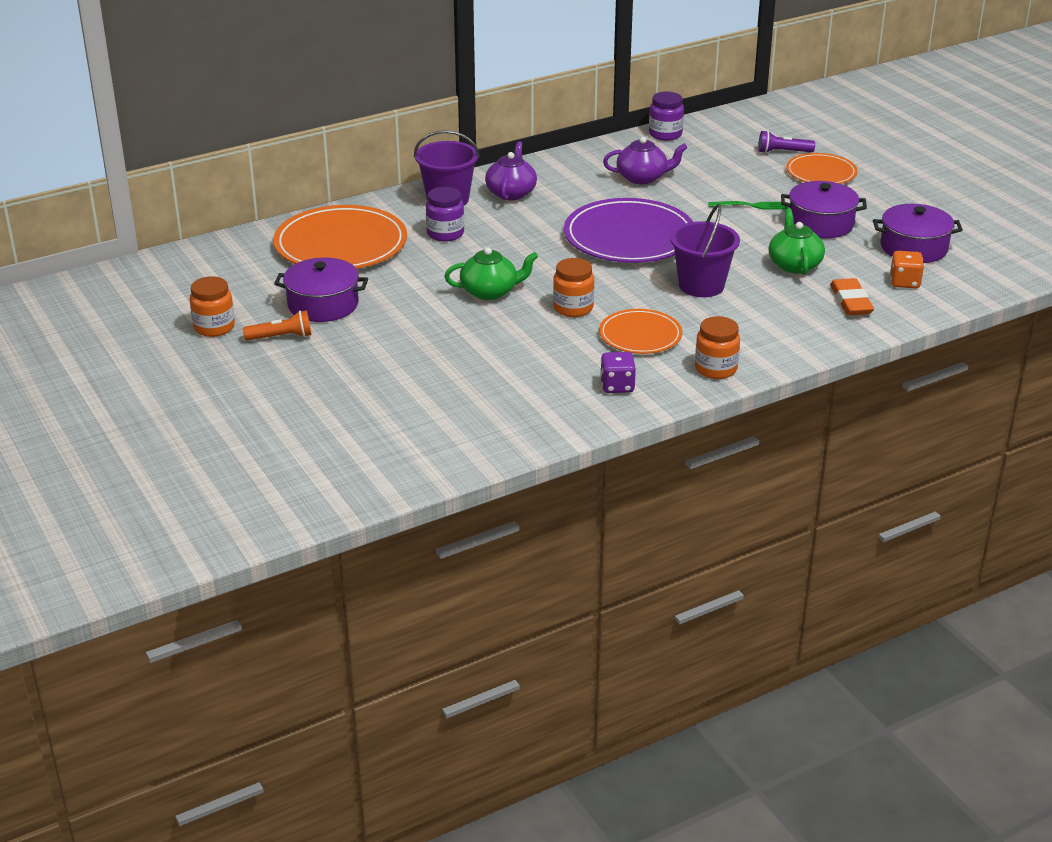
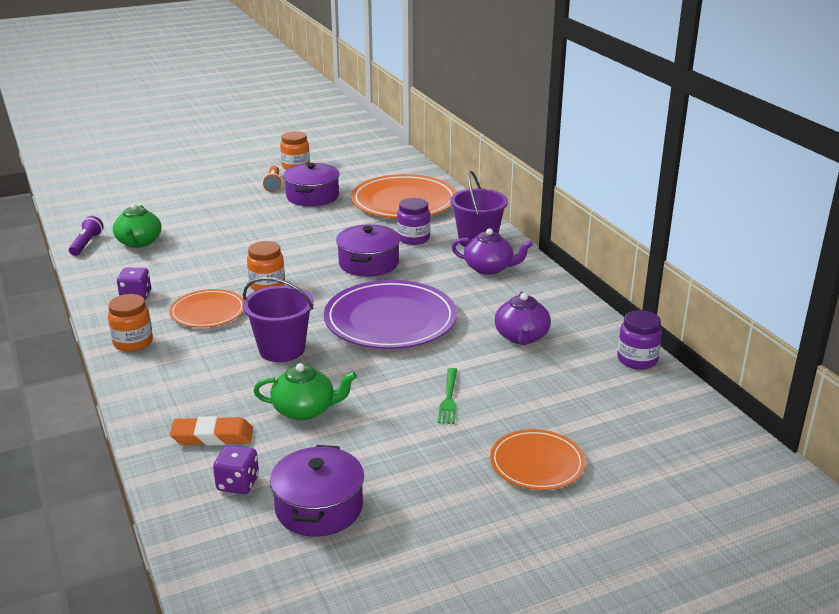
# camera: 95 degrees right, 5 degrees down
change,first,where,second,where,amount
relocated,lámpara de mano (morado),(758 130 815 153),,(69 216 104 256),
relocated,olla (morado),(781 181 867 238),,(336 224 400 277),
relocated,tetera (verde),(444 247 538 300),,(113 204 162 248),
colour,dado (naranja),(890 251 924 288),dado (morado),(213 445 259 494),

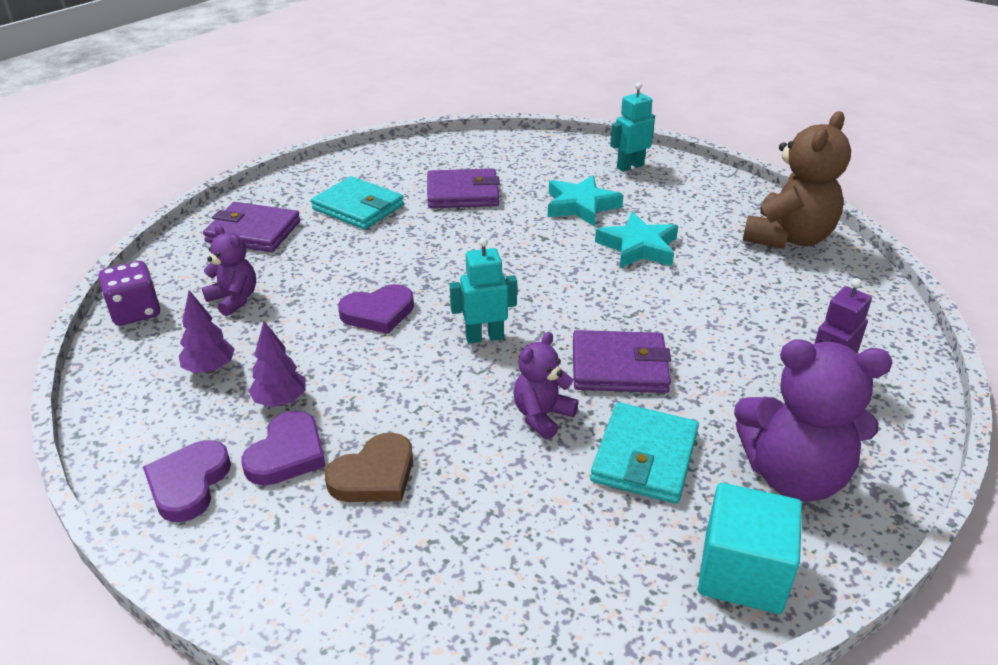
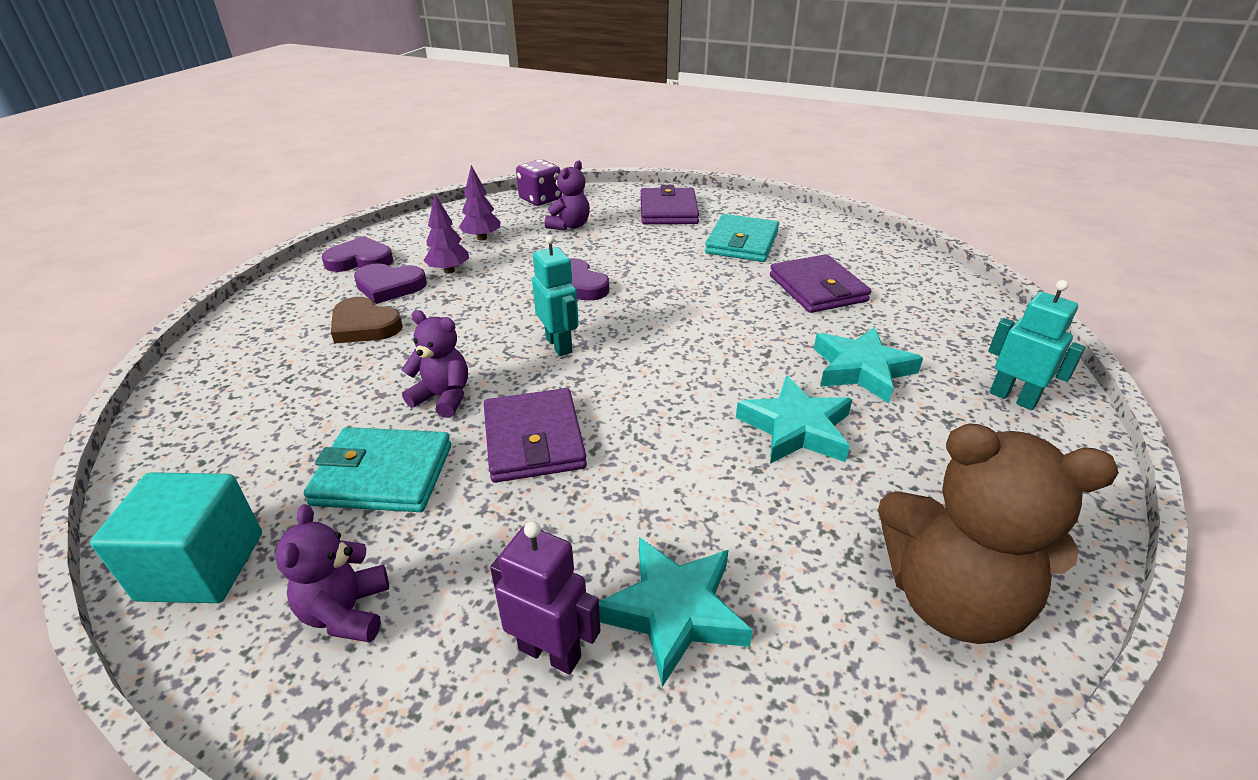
# camera: 75 degrees right, 0 degrees up
change,first,where,second,where,amount
size,osito (morado),(734 339 892 502),,(275 505 389 642),x0.54
appeared,,,estrella (turquesa),(599 537 753 687),

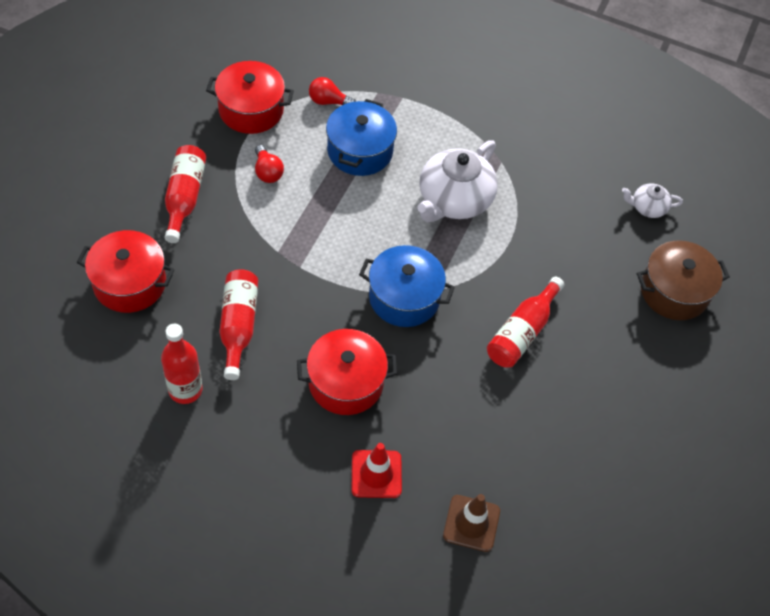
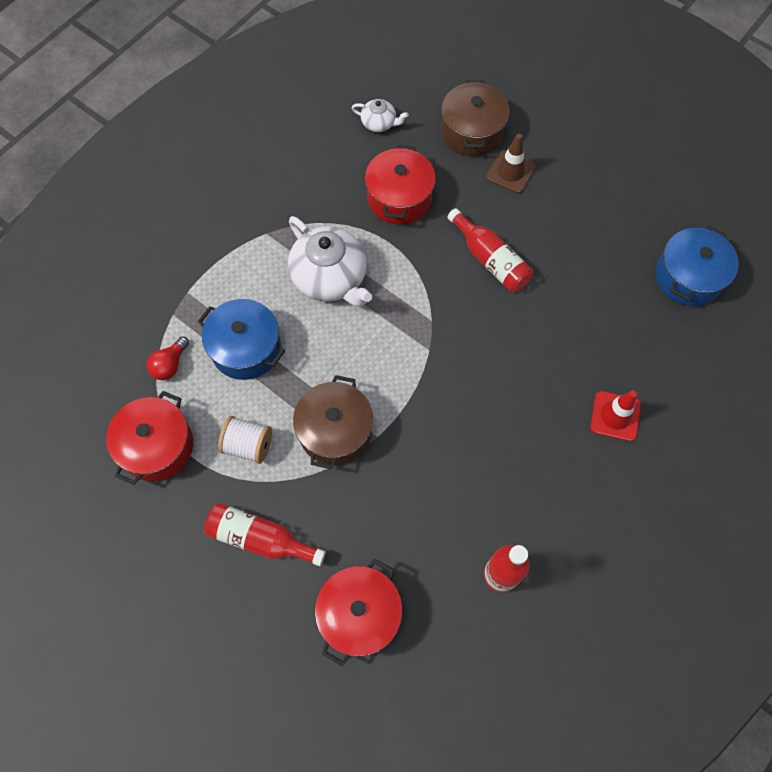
# camera: 70 degrees left, 10 degrees up
change,first,where,second,where,amount
exchanged,bombilla (rojo),(255 145 284 183),carrete (blanco),(218 416 272 464),
spun,tetera (blanco),(622 183 683 218),,(352 99 409 132),90 degrees counterclockwise
relocated,olla (azul),(359 245 455 327),,(656 225 739 306),
missing,botella (rojo),(219 269 258 380),,,
relocated,olla (rojo),(297 329 398 415),,(365 145 436 224),
relocated,cono de tráfico (marrón),(443 494 500 552),,(486 134 536 193),
appeared,,,olla (marrón),(293 375 373 469),

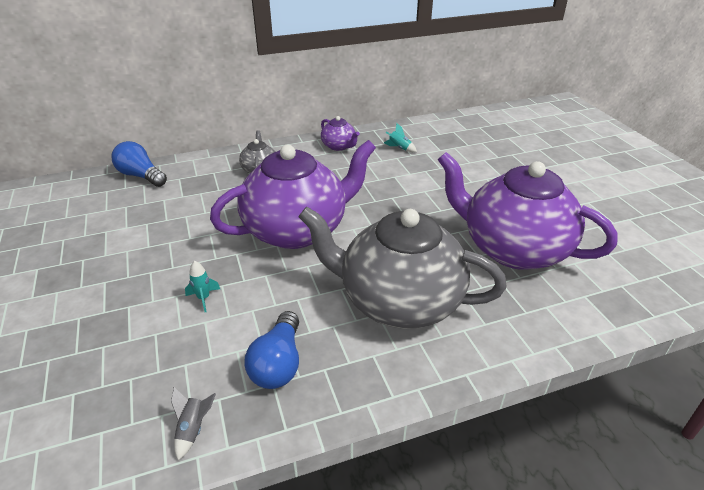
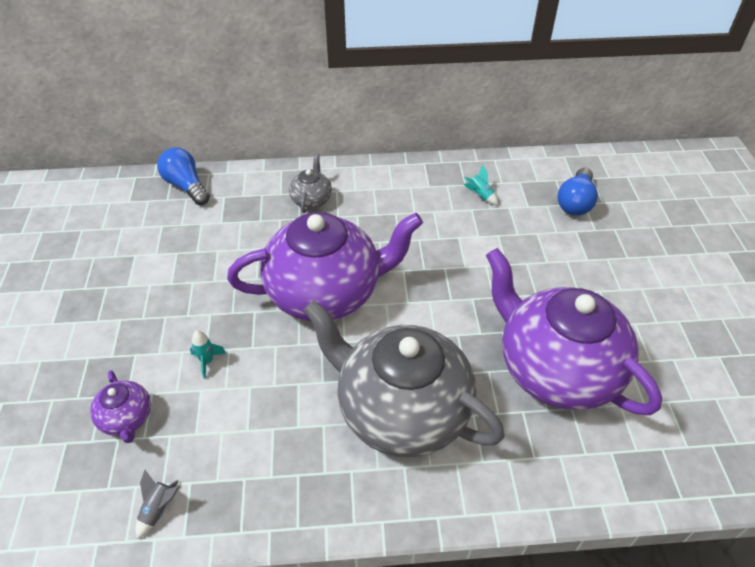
# camera: 15 degrees right, 10 degrees up
change,first,where,second,where,amount
relocated,tetera (morado),(321 116 360 151),,(90 370 151 443),
relocated,bombilla (azul),(245 311 299 389),,(557 168 598 216),

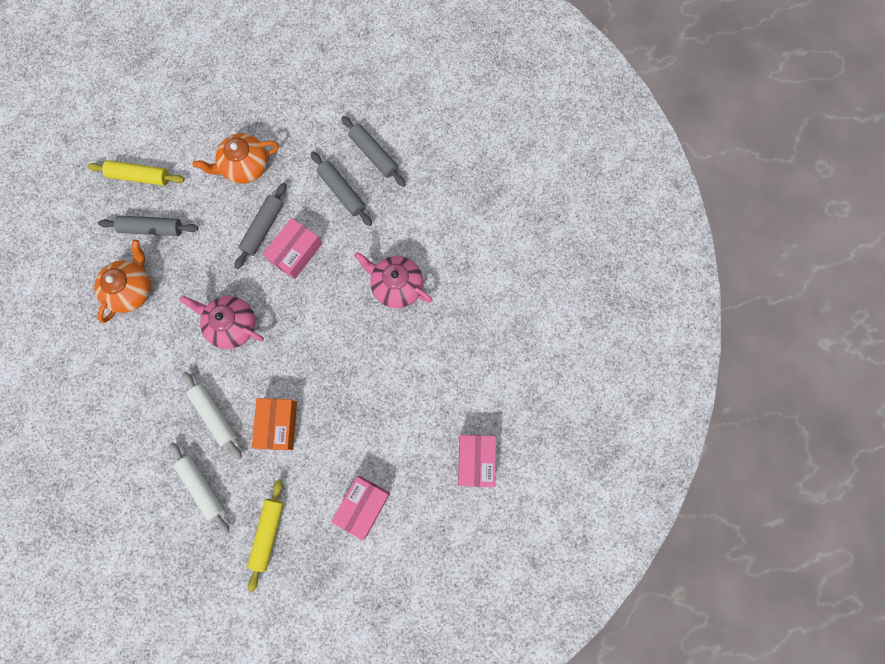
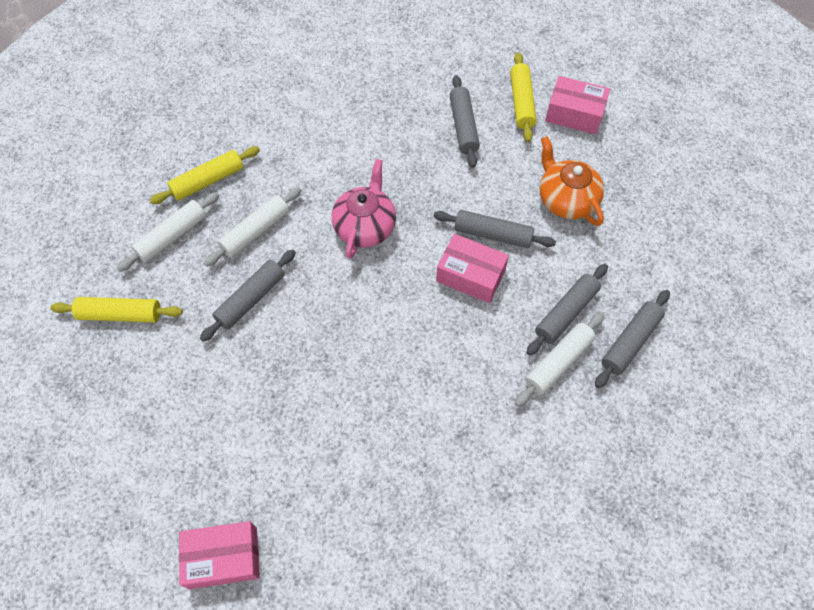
# camera: 80 degrees right, 15 degrees down
change,first,where,second,where,amount
missing,tetera (naranja),(94 240 151 323),,,
missing,tetera (rosa),(354 252 433 308),,,
exchanged,caja (naranja),(252 398 297 450),rodillo (gris),(200 249 296 342),
relocated,caja (rosa),(331 476 390 540),,(545 76 610 134),
appeared,,,rodillo (amarillo),(150 147 260 204),
appeared,,,rodillo (blanco),(515 313 604 407),

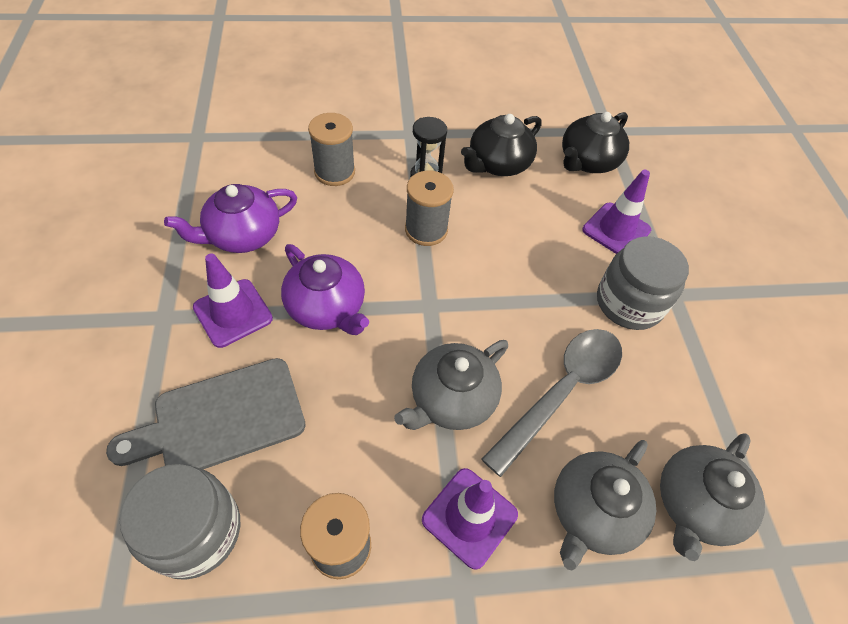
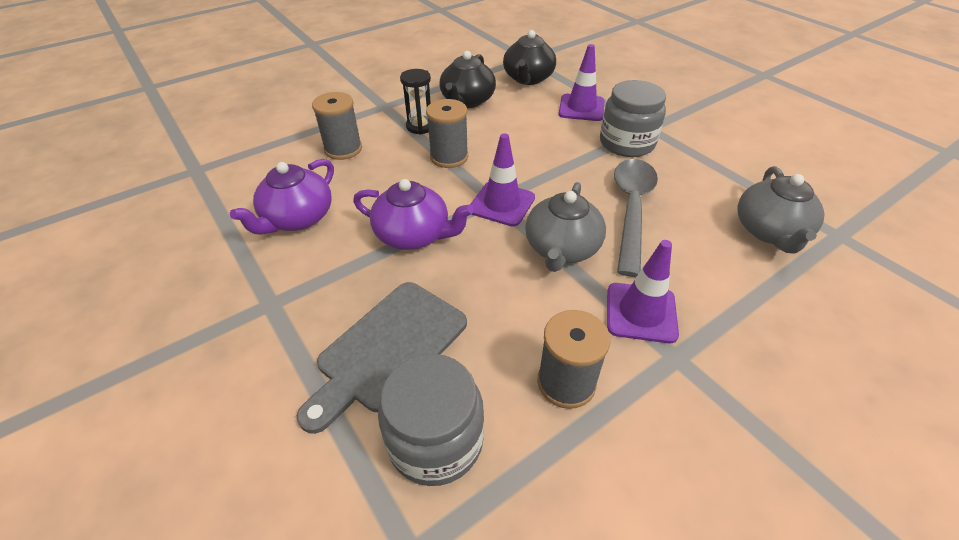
# camera: 25 degrees left, 10 degrees down
change,first,where,second,where,amount
relocated,cono de tráfico (morado),(193 254 273 348),,(470 133 535 227),
missing,tetera (gris),(554 440 656 570),,,

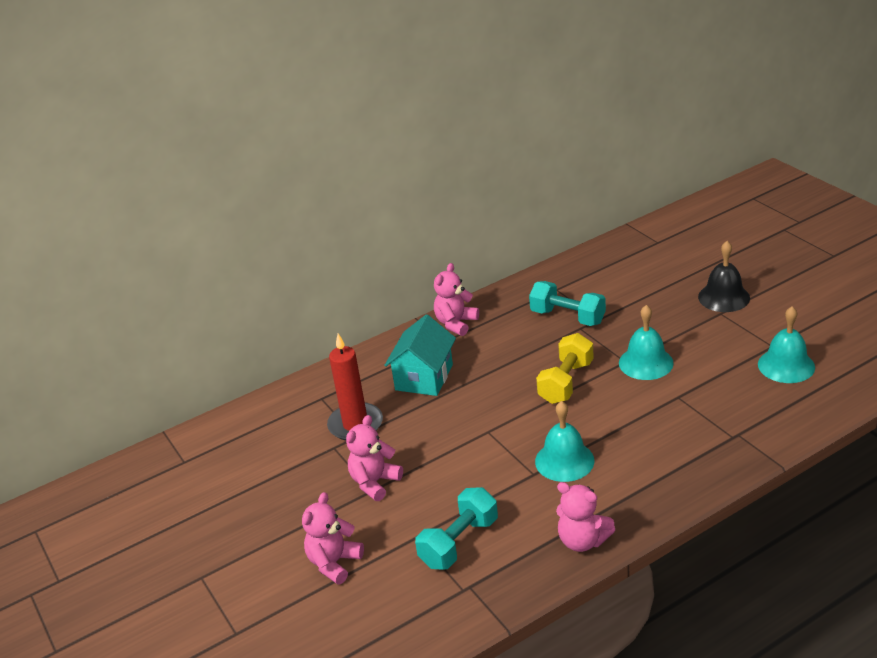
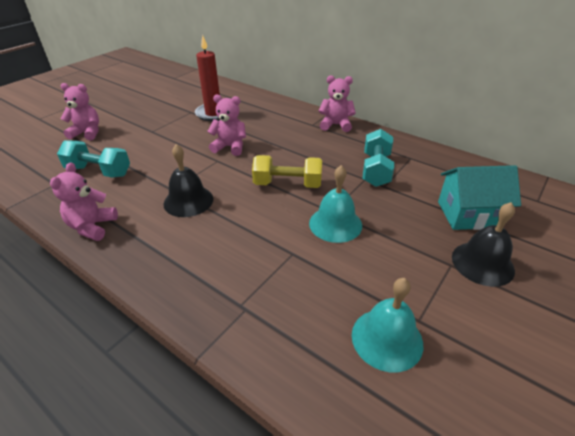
# camera: 65 degrees right, 5 degrees up
change,first,where,second,where,amount
relocated,casa (turquesa),(384 314 456 396),,(438 165 521 230),
colour,campana (turquesa),(535 401 595 482),campana (negro),(163 144 213 217),
relocated,osito (rosa),(346 415 403 501),,(207 94 246 156),

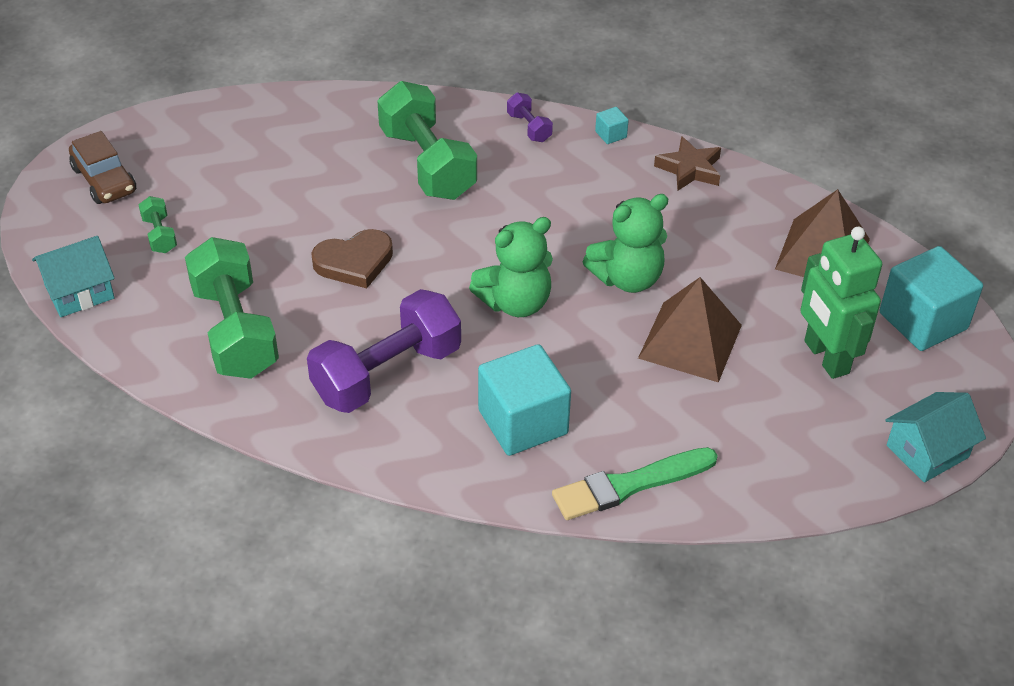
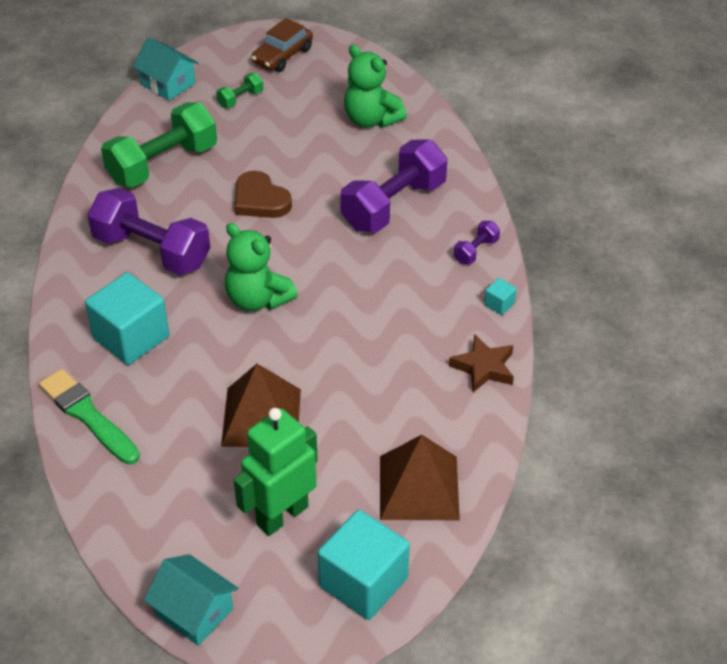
# camera: 70 degrees right, 0 degrees up
change,first,where,second,where,amount
colour,mancuerna (verde),(377 81 477 200),mancuerna (morado),(340 139 448 232),
relocated,osito (verde),(583 194 668 293),,(344 44 407 128),

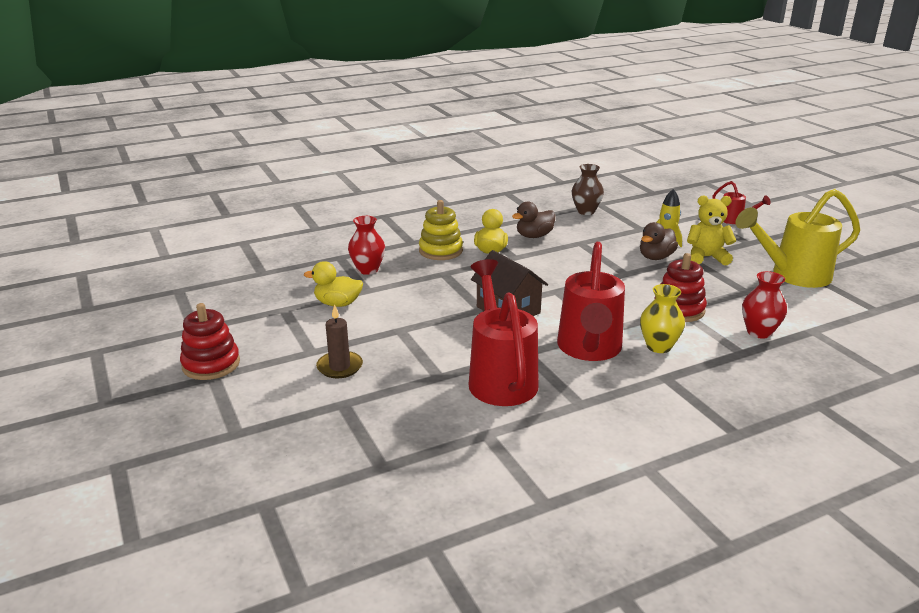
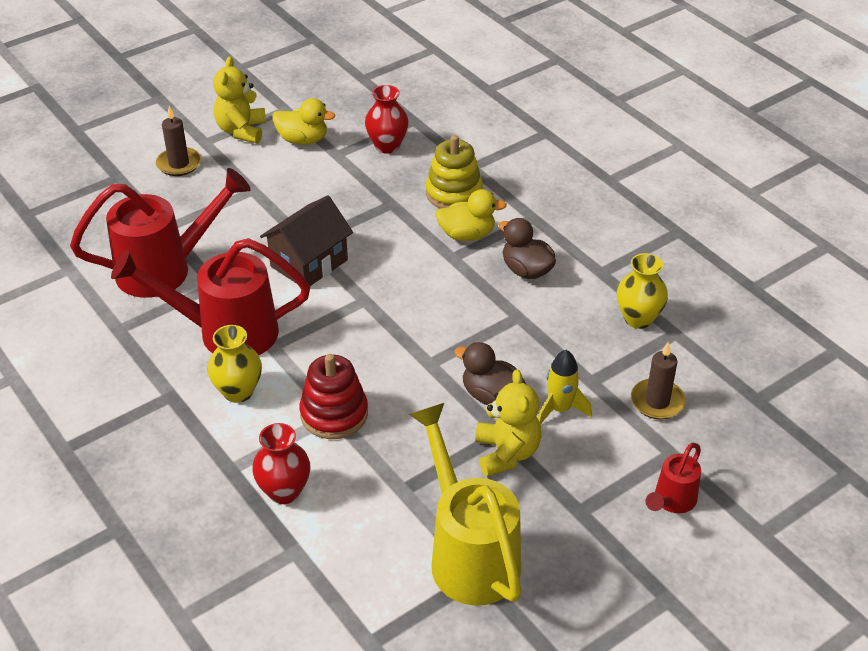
# camera: 80 degrees right, 15 degrees up
change,first,where,second,where,amount
colour,florero (marrón),(572 164 604 215),florero (amarillo),(617 253 668 329),
spun,pato (amarillo),(304 261 363 307),,(272 98 335 145),105 degrees clockwise
missing,juguete apilable (rojo),(180 303 240 380),,,
appeared,,,osito (amarillo),(213 57 266 143),
appeared,,,vela (marrón),(631 342 686 419),

